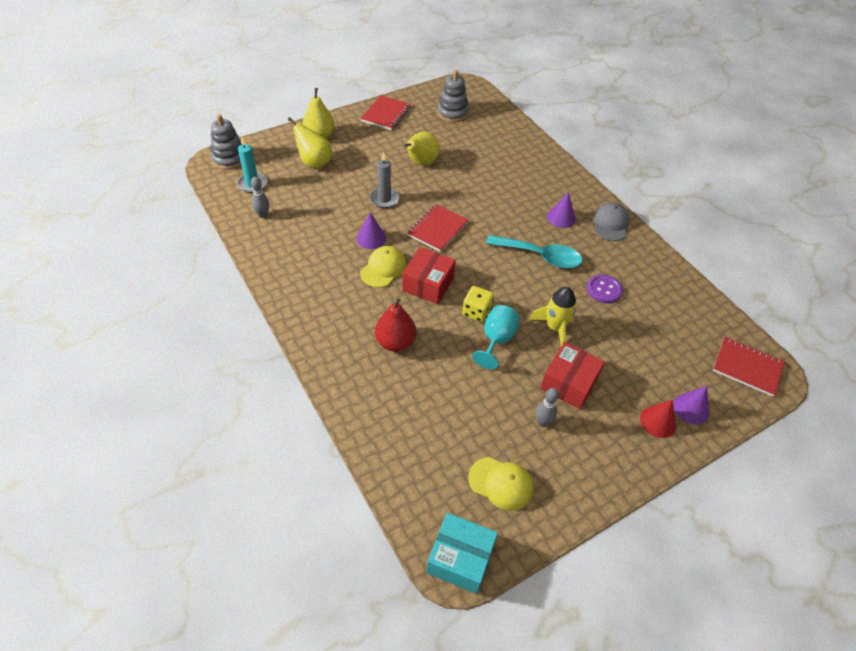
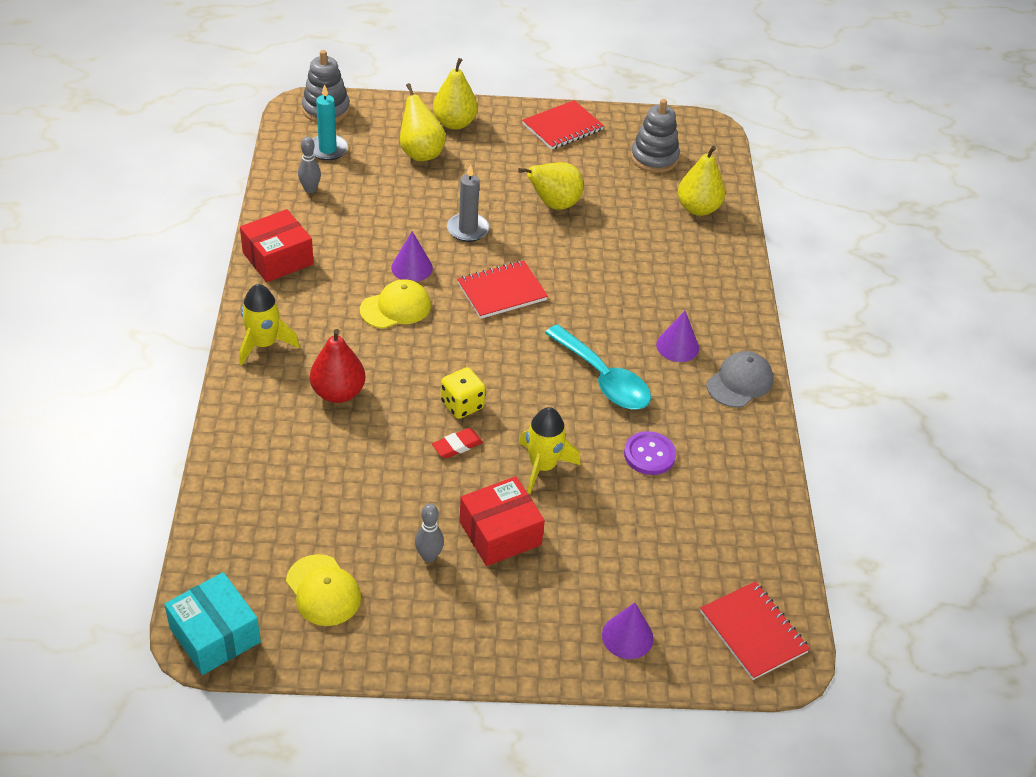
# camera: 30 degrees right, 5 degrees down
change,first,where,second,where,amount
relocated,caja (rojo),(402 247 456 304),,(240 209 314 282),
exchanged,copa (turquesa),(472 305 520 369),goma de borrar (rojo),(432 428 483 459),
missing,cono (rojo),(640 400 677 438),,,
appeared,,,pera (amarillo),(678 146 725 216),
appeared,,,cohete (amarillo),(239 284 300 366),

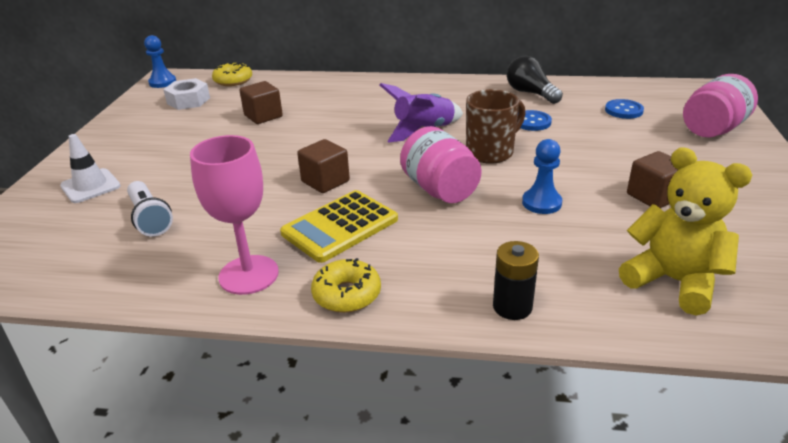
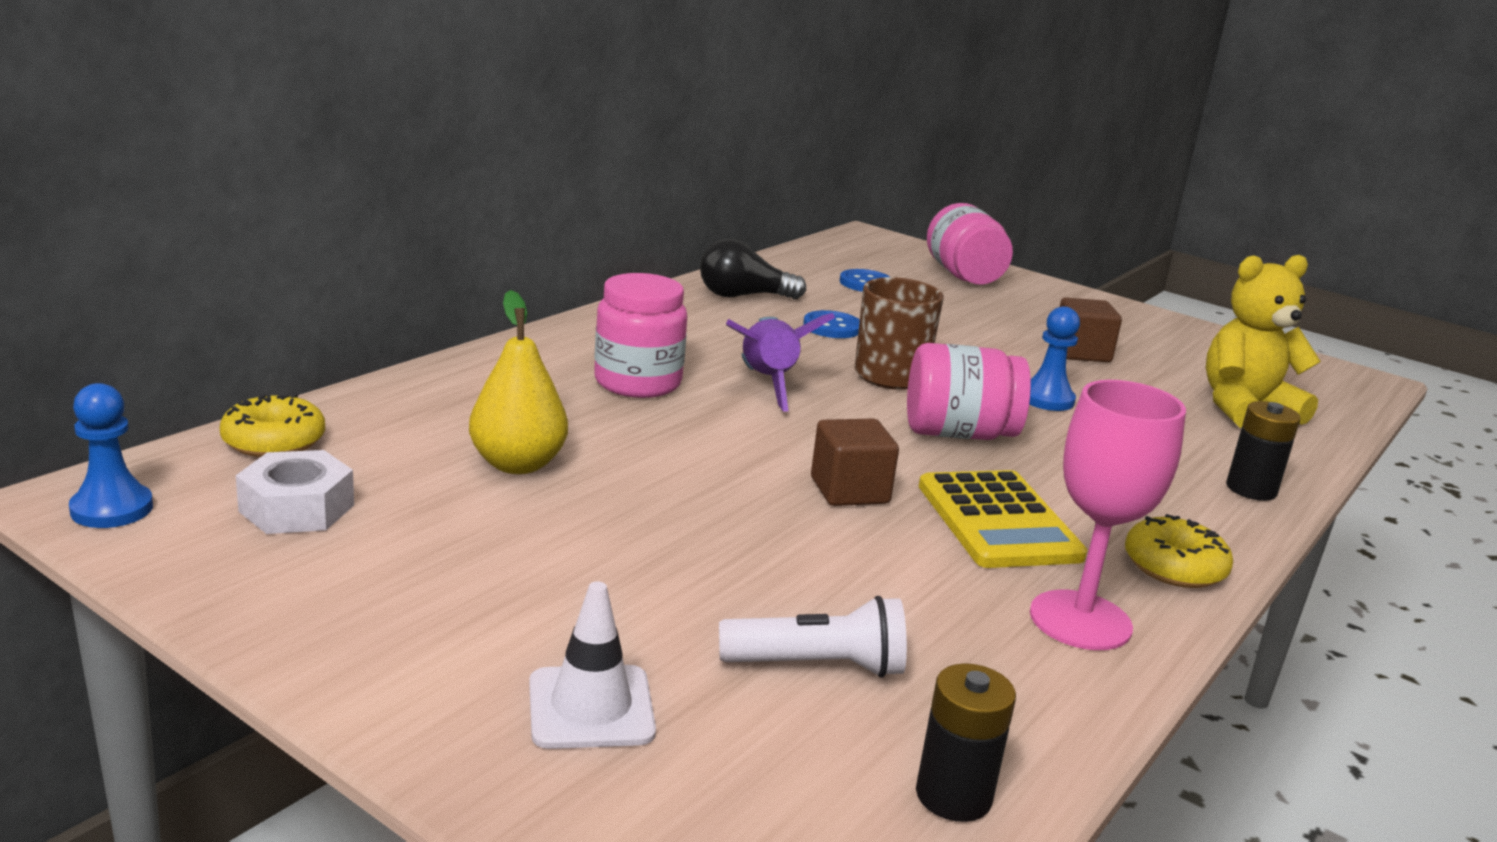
# camera: 65 degrees left, 10 degrees down
change,first,where,second,where,amount
exchanged,cubo (marrón),(239 81 283 124),pera (amarillo),(469 290 568 474),
appeared,,,tarro (rosa),(594 273 687 398),
appeared,,,pila (negro),(916 663 1016 822),

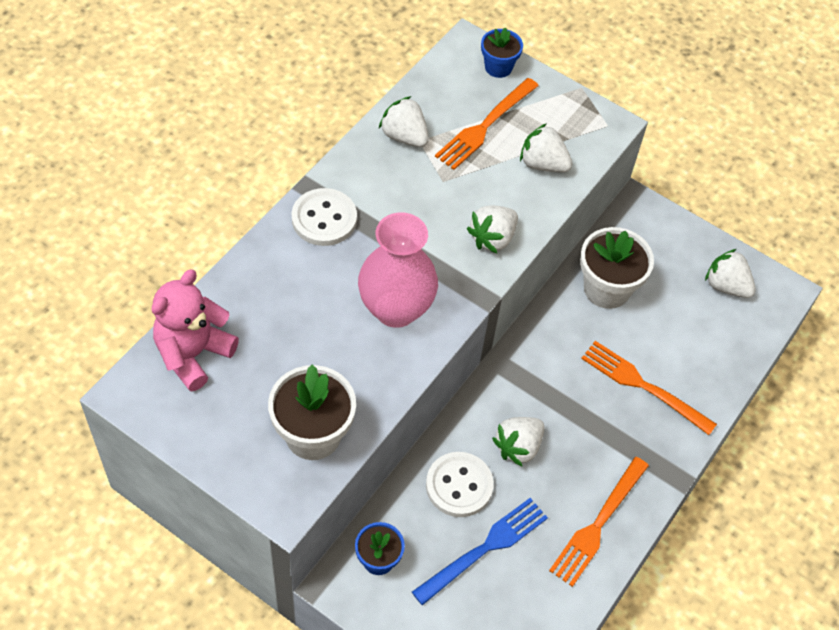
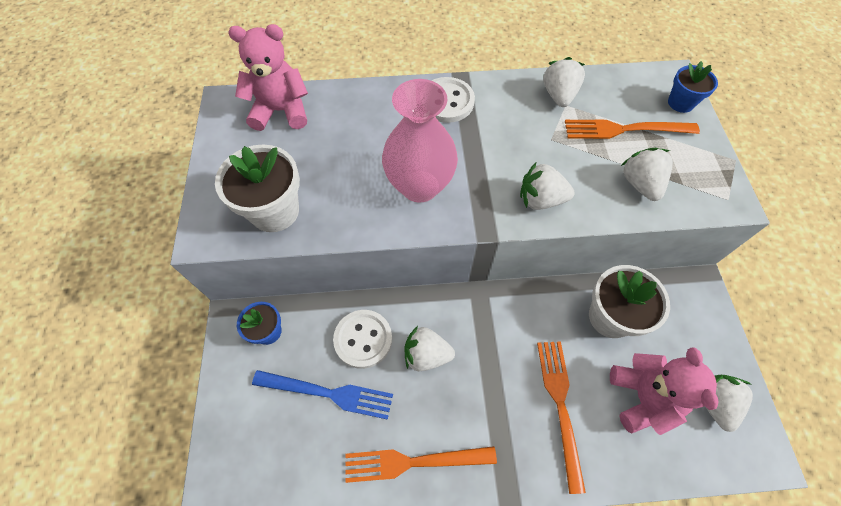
# camera: 55 degrees right, 5 degrees up
change,first,where,second,where,amount
appeared,,,osito (rosa),(610 347 719 435),

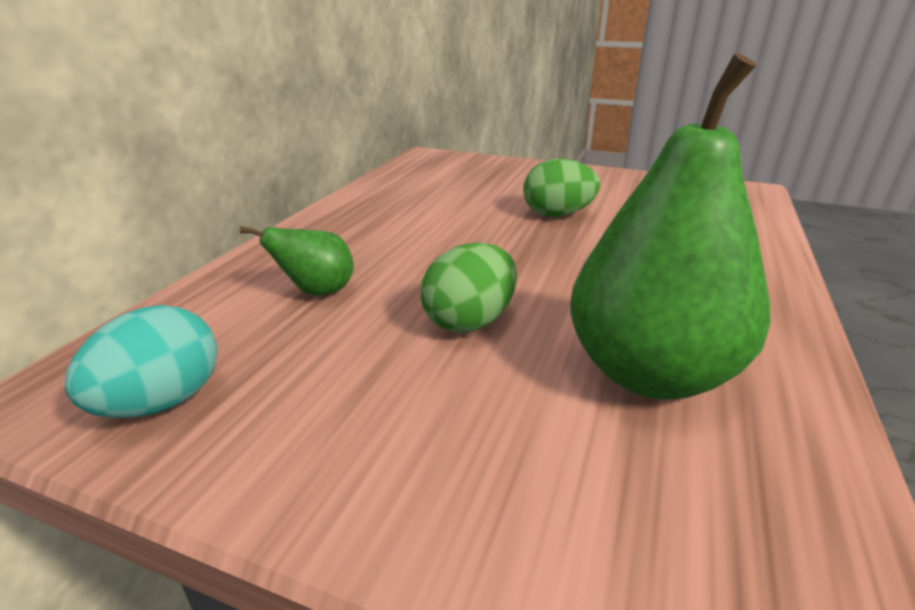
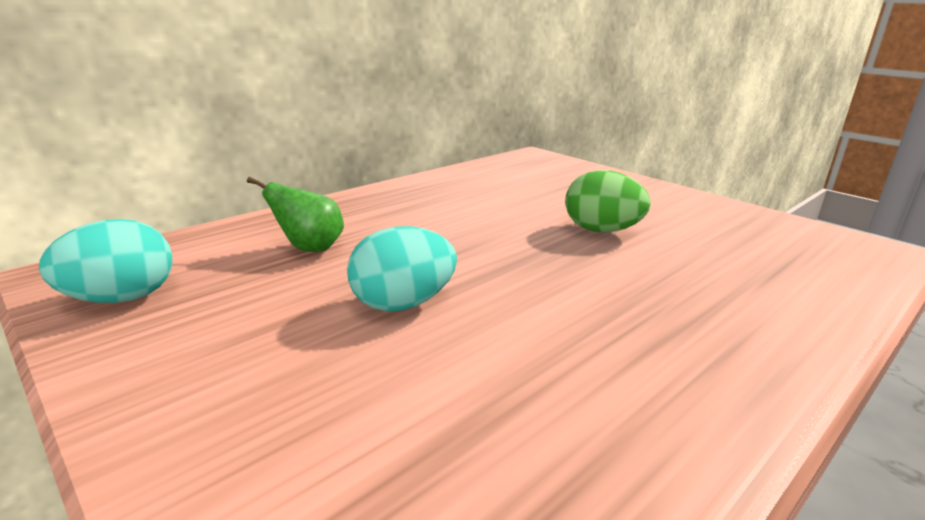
# camera: 25 degrees right, 5 degrees down
change,first,where,second,where,amount
missing,pera (verde),(570 53 771 400),,,
colour,huevo (verde),(421 243 517 332),huevo (turquesa),(347 226 457 311),

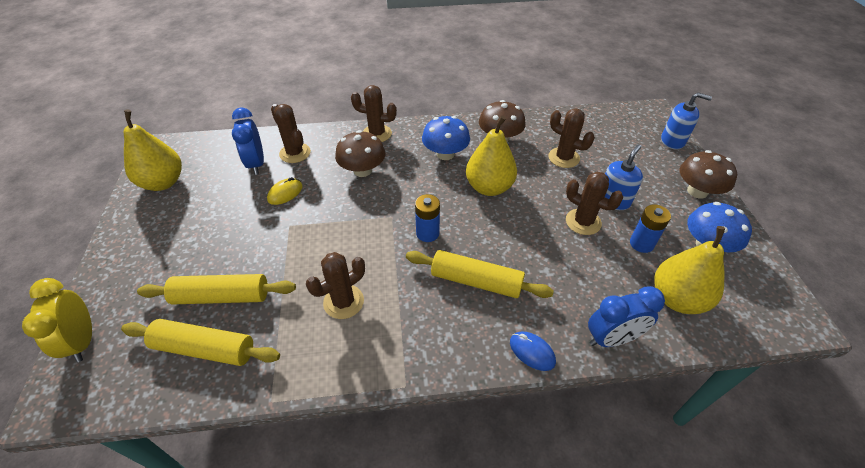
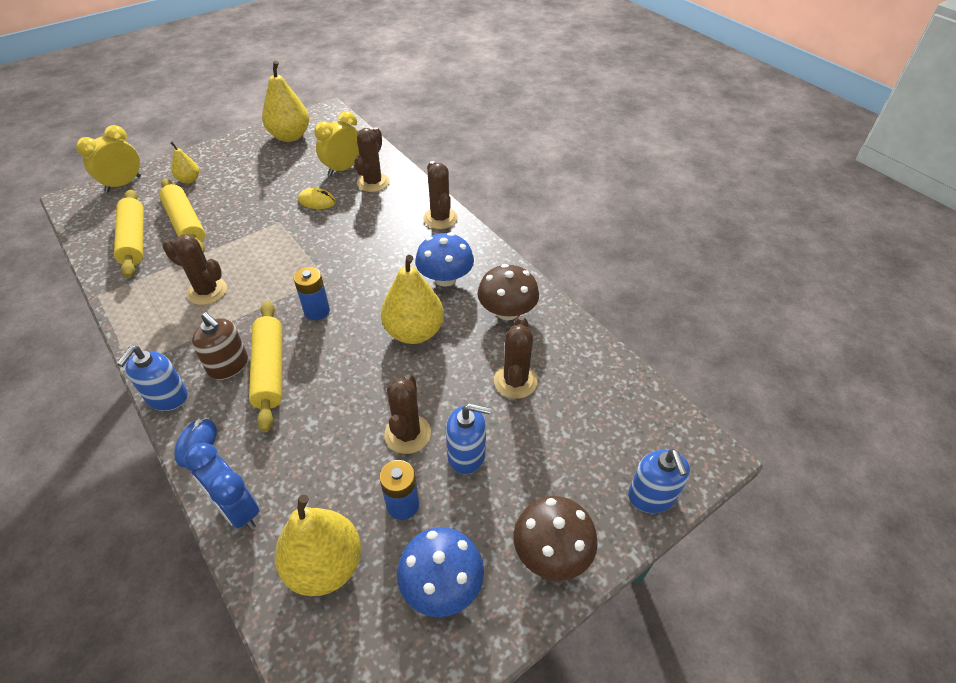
# camera: 60 degrees right, 0 degrees up
change,first,where,second,where,amount
colour,despertador (azul),(232 108 264 175),despertador (amarillo),(314 111 359 176),
missing,seta (marrón),(335 130 385 177),,,
appeared,,,pera (amarillo),(170 142 199 184),
appeared,,,dispensador de jabón (marrón),(192 312 248 380),
appeared,,,dispensador de jabón (azul),(117 346 188 411),

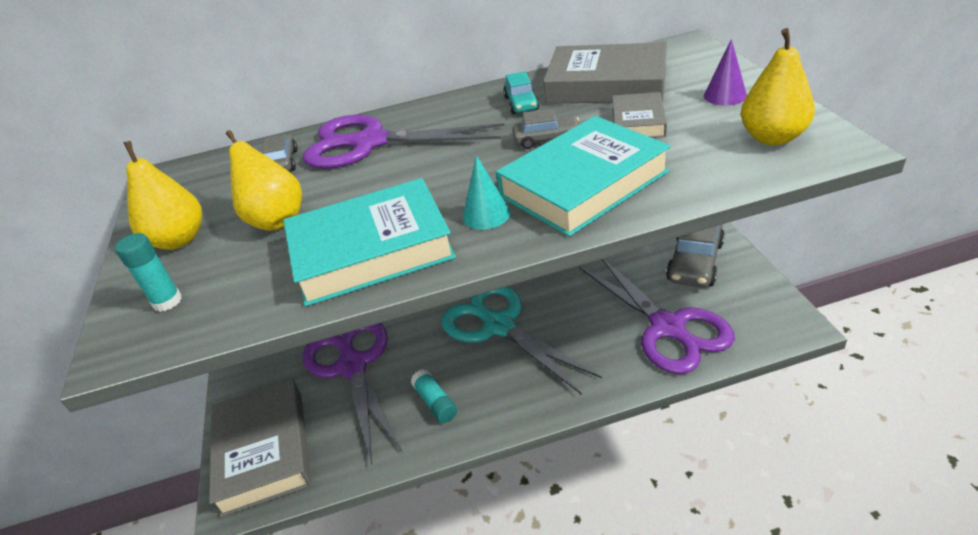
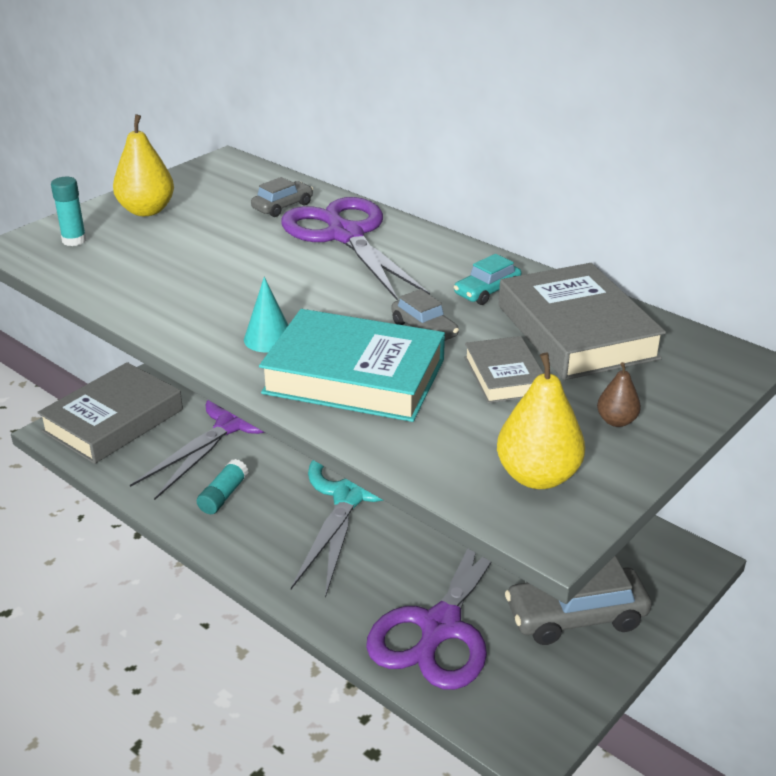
# camera: 50 degrees right, 5 degrees down
change,first,where,second,where,amount
exchanged,cono (morado),(704 39 747 106),pera (marrón),(597 362 641 427),
spun,libro (gris),(612 92 667 138),,(464 336 544 403),75 degrees counterclockwise
missing,pera (amarillo),(226 130 302 231),,,
missing,libro (turquesa),(284 178 456 307),,,

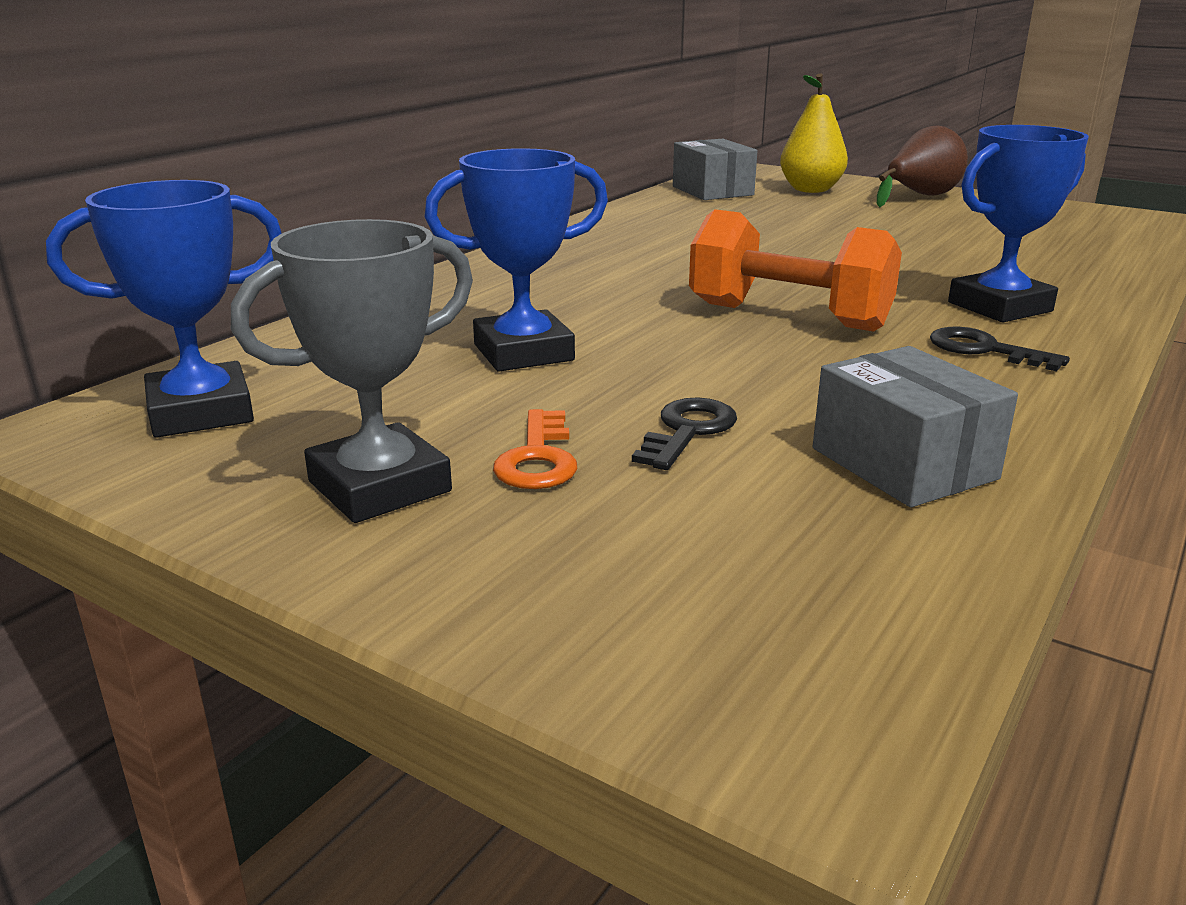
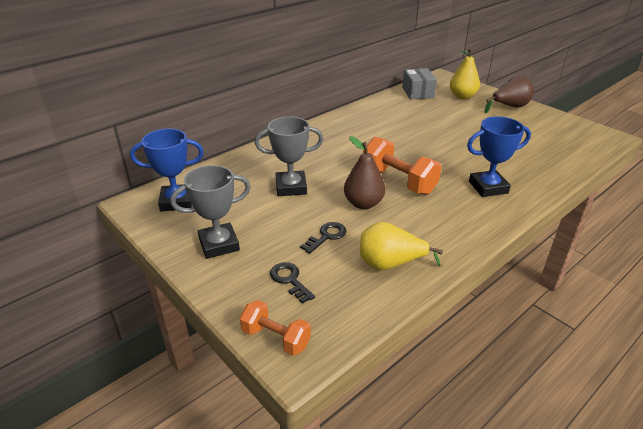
# camera: 15 degrees right, 10 degrees up
change,first,where,second,where,amount
colour,trofeo (azul),(424 148 608 371),trofeo (gris),(255 117 323 196),
relocated,llave (negro),(930 326 1070 371),,(270 262 315 304),
exchanged,caja (gris),(813 346 1018 507),pera (amarillo),(360 222 443 270),
missing,llave (naranja),(493 409 577 489),,,
appeared,,,pera (marrón),(344 136 385 209),
appeared,,,mancuerna (naranja),(240 300 311 356),

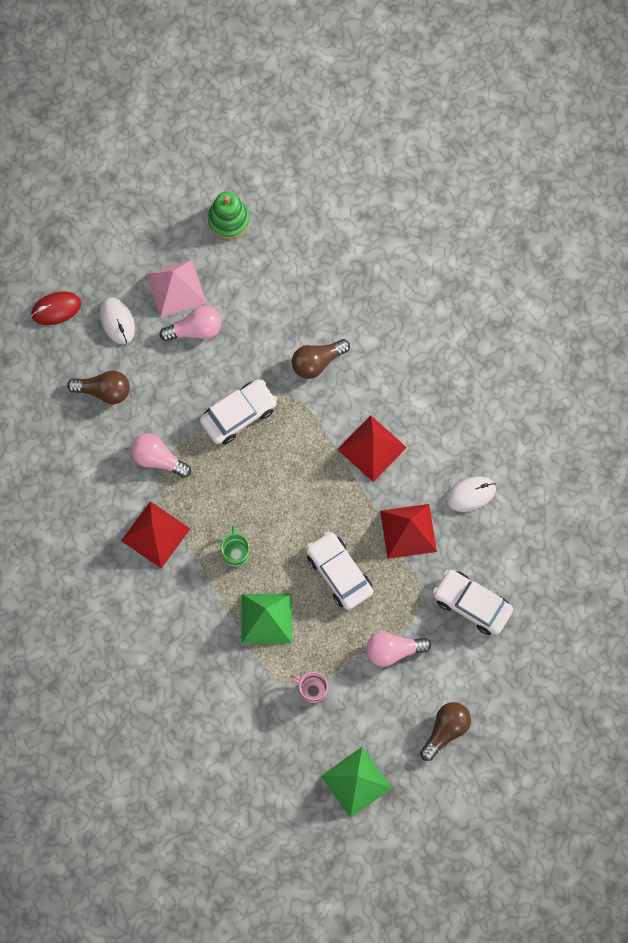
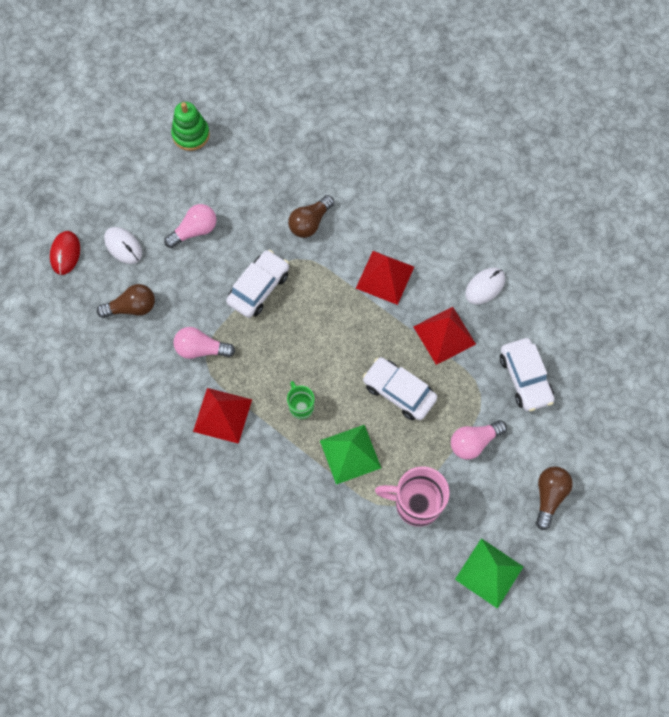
# camera: 20 degrees left, 5 degrees down
change,first,where,second,where,amount
missing,pirámide (rosa),(146 260 207 317),,,
spun,ratón (rojo),(31 291 81 325),,(50 231 80 275),45 degrees counterclockwise
spun,coche (blanco),(433 570 513 635),,(500 338 555 411),120 degrees counterclockwise
size,taza (rosa),(291 672 328 704),,(375 466 450 527),x1.80

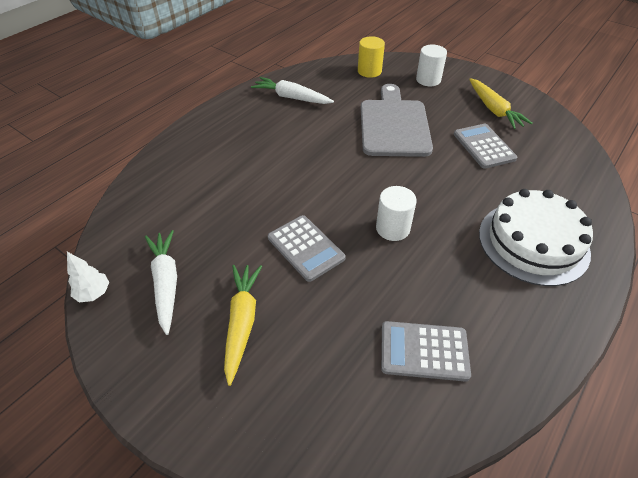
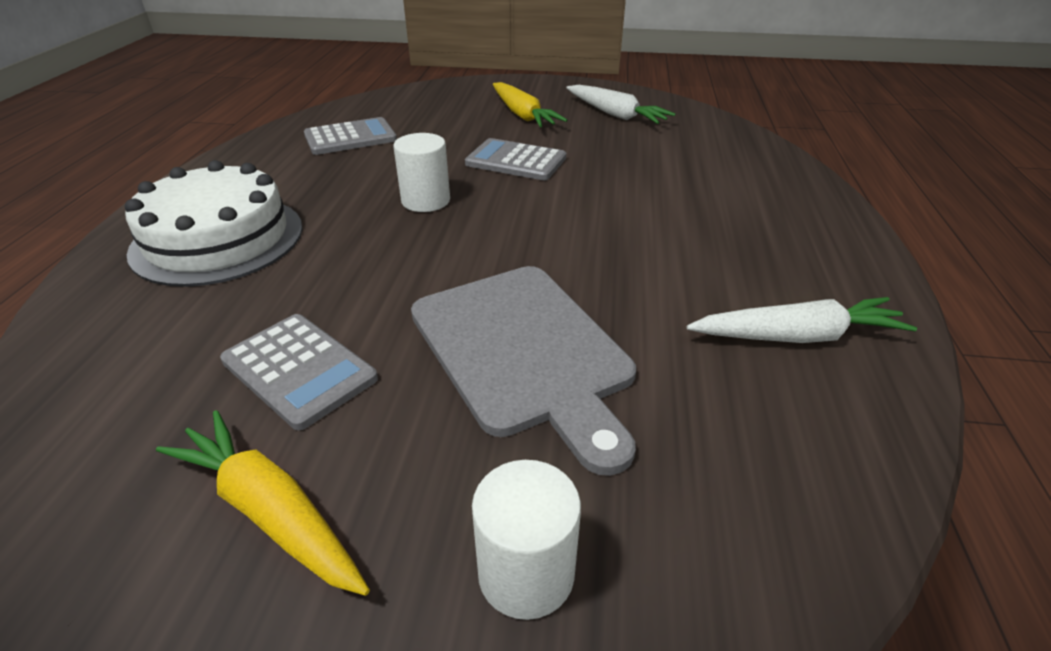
# camera: 150 degrees right, 10 degrees down
change,first,where,second,where,amount
missing,cilindro (amarillo),(358 36 385 78),,,
missing,árbol (blanco),(67 252 109 302),,,

